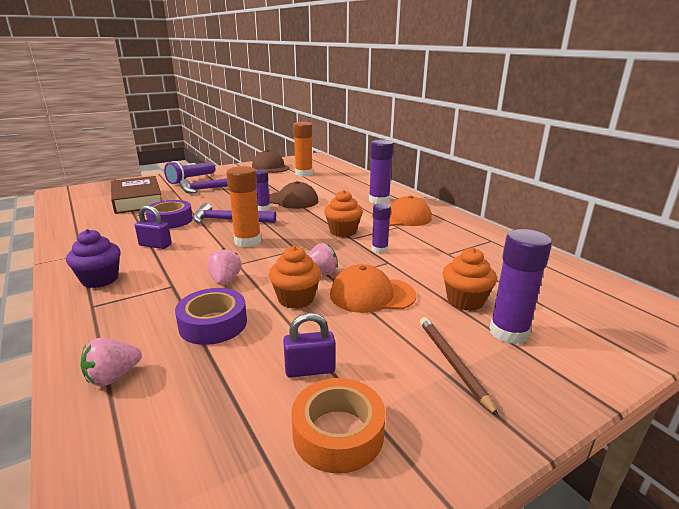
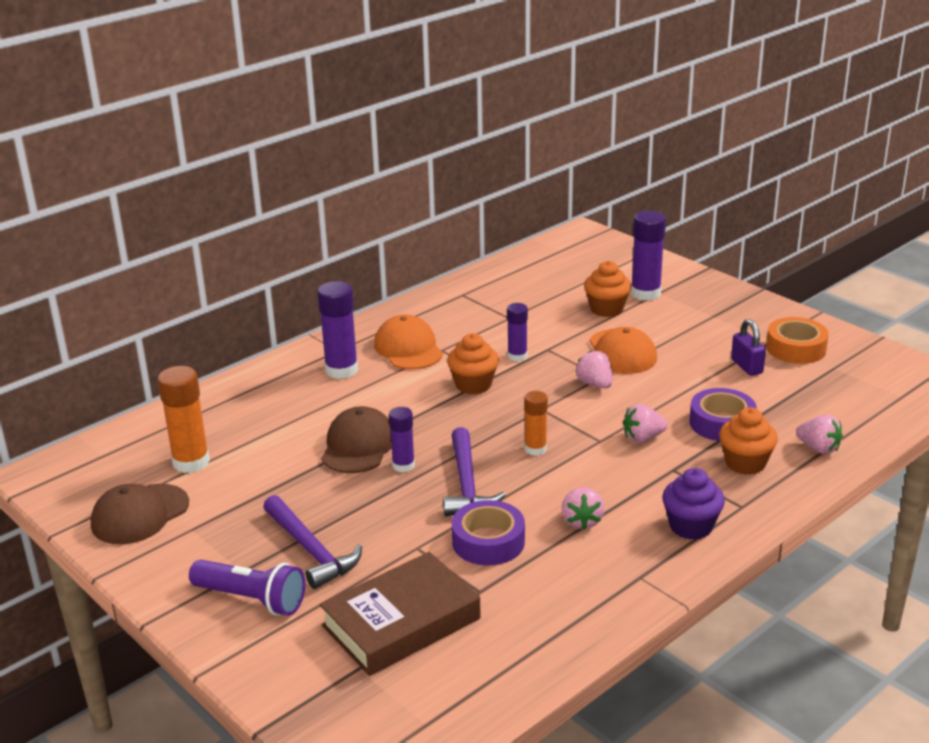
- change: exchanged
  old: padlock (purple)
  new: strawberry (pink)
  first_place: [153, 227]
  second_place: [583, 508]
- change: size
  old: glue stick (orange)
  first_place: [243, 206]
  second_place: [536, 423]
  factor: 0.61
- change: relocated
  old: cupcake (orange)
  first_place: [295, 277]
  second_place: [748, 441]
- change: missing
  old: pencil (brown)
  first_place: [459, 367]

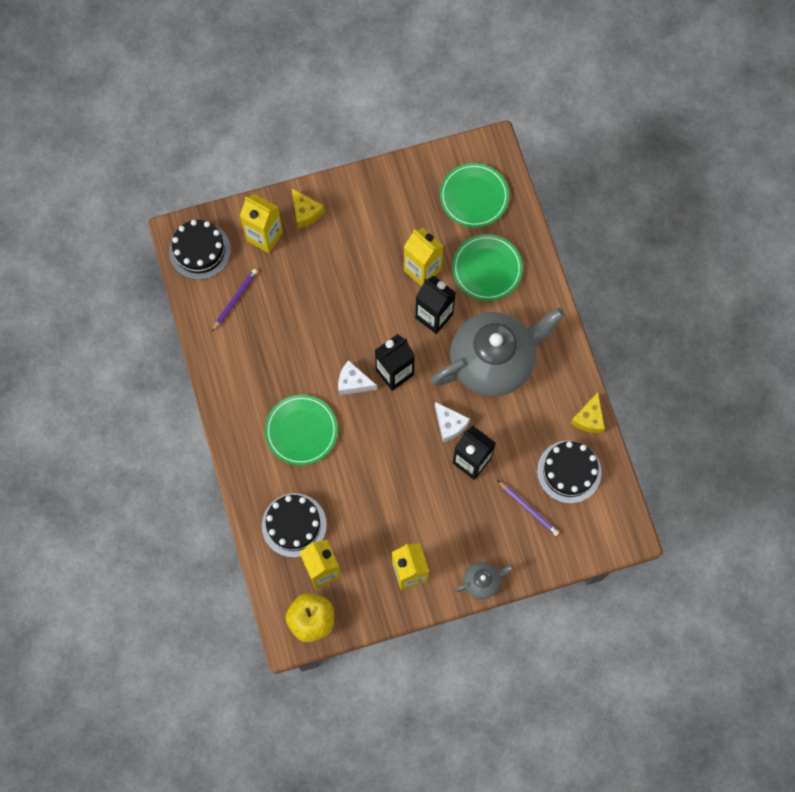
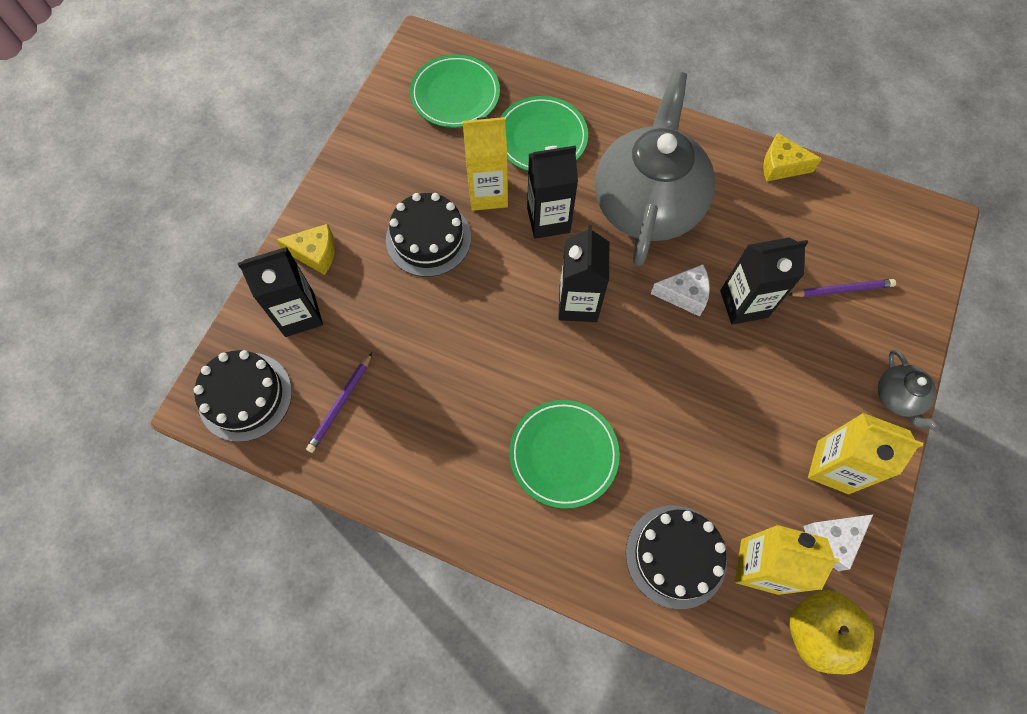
- change: spun
  old: pencil (purple)
  first_place: [235, 300]
  second_place: [339, 403]
  degrees: -135
- change: colour
  old: carton (yellow)
  new: carton (black)
  first_place: [261, 223]
  second_place: [280, 292]
- change: relocated
  old: cheese (white)
  first_place: [357, 377]
  second_place: [838, 543]
- change: spun
  old: teapot (grey)
  first_place: [484, 580]
  second_place: [909, 390]
  degrees: 150
- change: relocated
  old: cake (black)
  first_place: [569, 471]
  second_place: [428, 235]
- change: spun
  old: cheese (yellow)
  first_place: [588, 412]
  second_place: [792, 157]
  degrees: 135

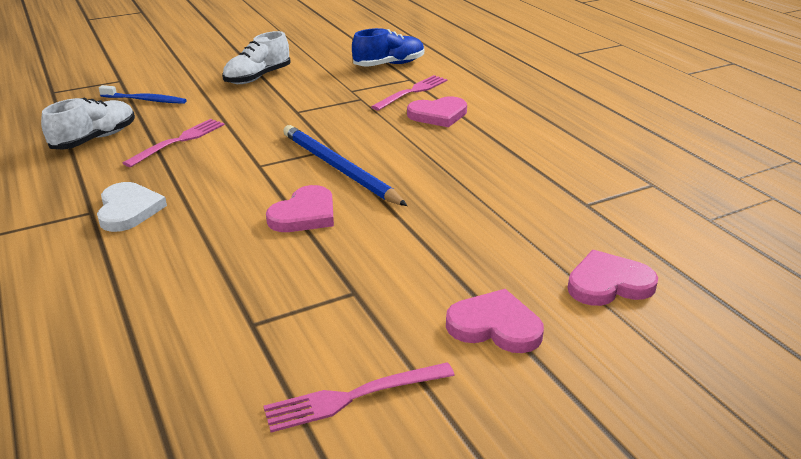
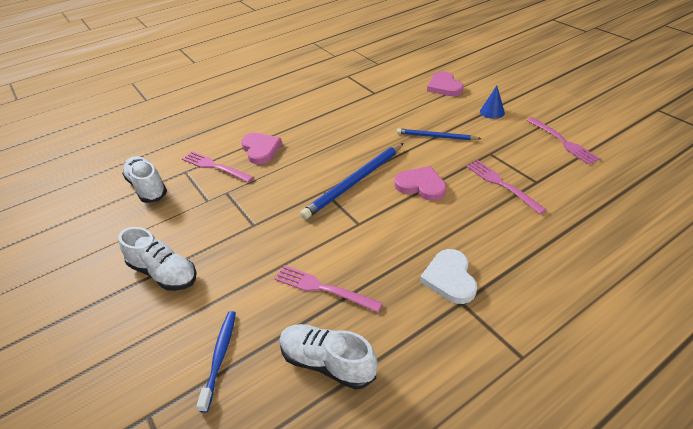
- change: spun
  old: heart (white)
  first_place: [132, 207]
  second_place: [448, 276]
  degrees: -75
- change: colour
  old: shoe (blue)
  new: shoe (white)
  first_place: [388, 47]
  second_place: [144, 179]
- change: exchanged
  old: heart (pink)
  new: cone (blue)
  first_place: [495, 321]
  second_place: [492, 102]
- change: appeared
  new: pencil (blue)
  second_place: [439, 134]
- change: appeared
  new: fork (pink)
  second_place: [506, 187]

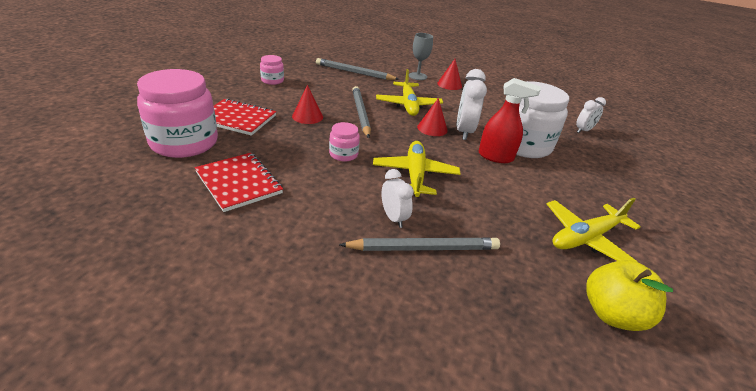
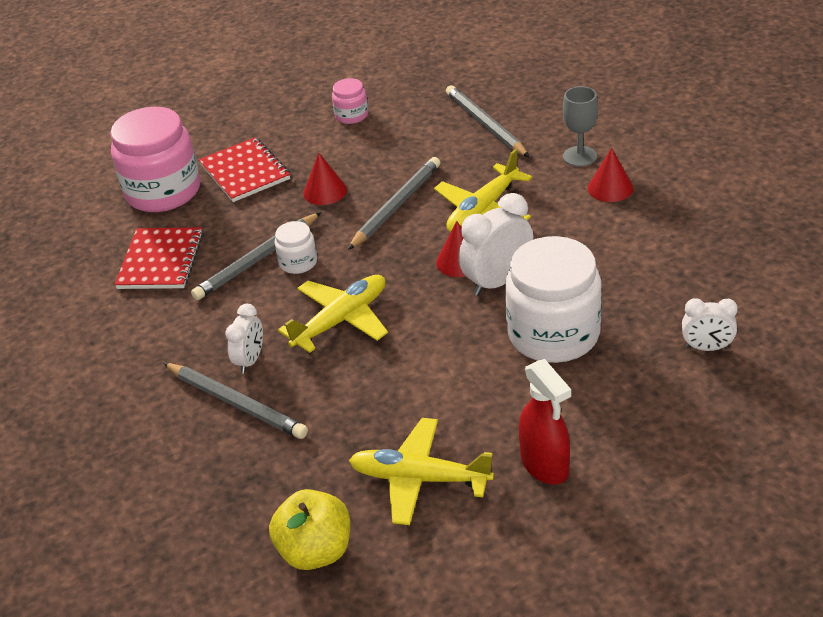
- change: colour
  old: jar (pink)
  new: jar (white)
  first_place: [344, 142]
  second_place: [296, 247]
- change: relocated
  old: spray bottle (red)
  first_place: [510, 120]
  second_place: [545, 422]
- change: appeared
  new: pencil (grey)
  second_place: [256, 256]

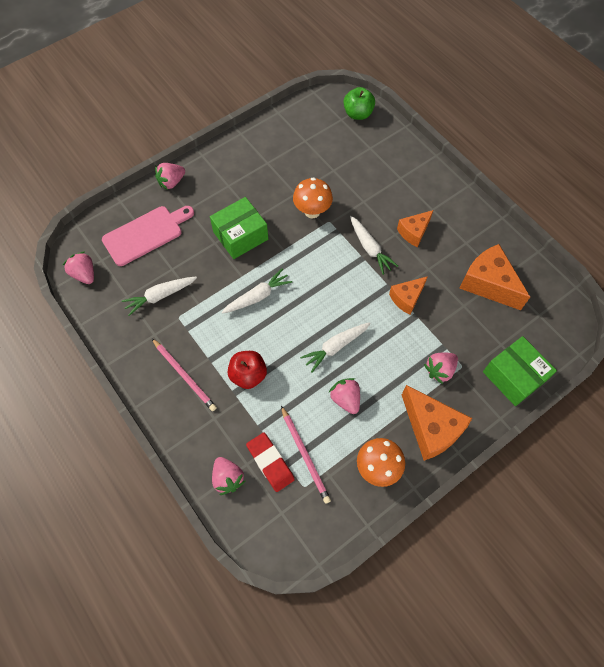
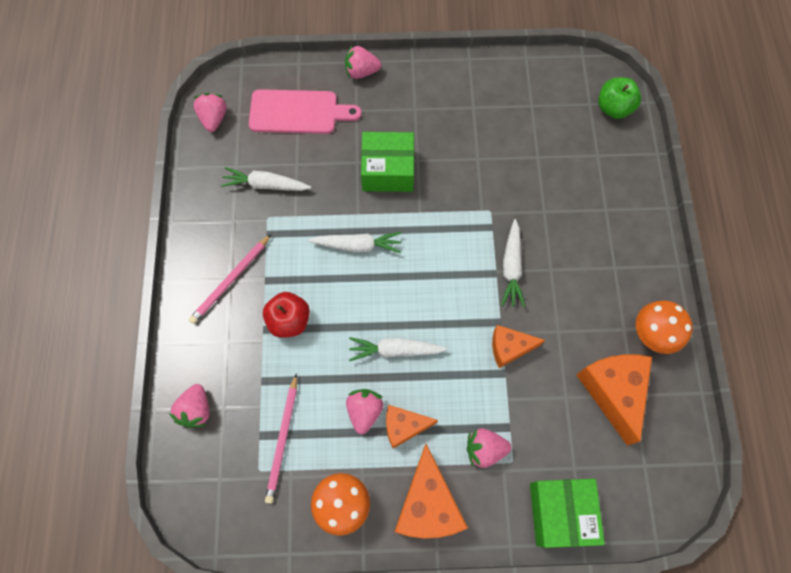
- change: spun
  old: pencil (pink)
  first_place: [184, 374]
  second_place: [230, 279]
  degrees: 45
- change: missing
  old: eraser (red)
  first_place: [270, 462]
- change: relocated
  old: mushroom (orange)
  first_place: [313, 197]
  second_place: [664, 327]
- change: relocated
  old: cheese (orange)
  first_place: [415, 228]
  second_place: [412, 426]

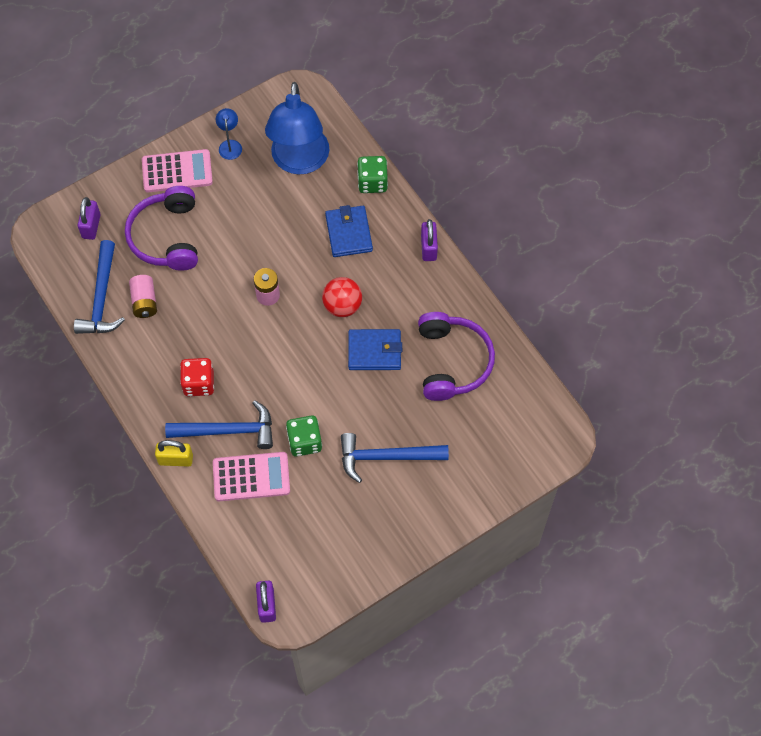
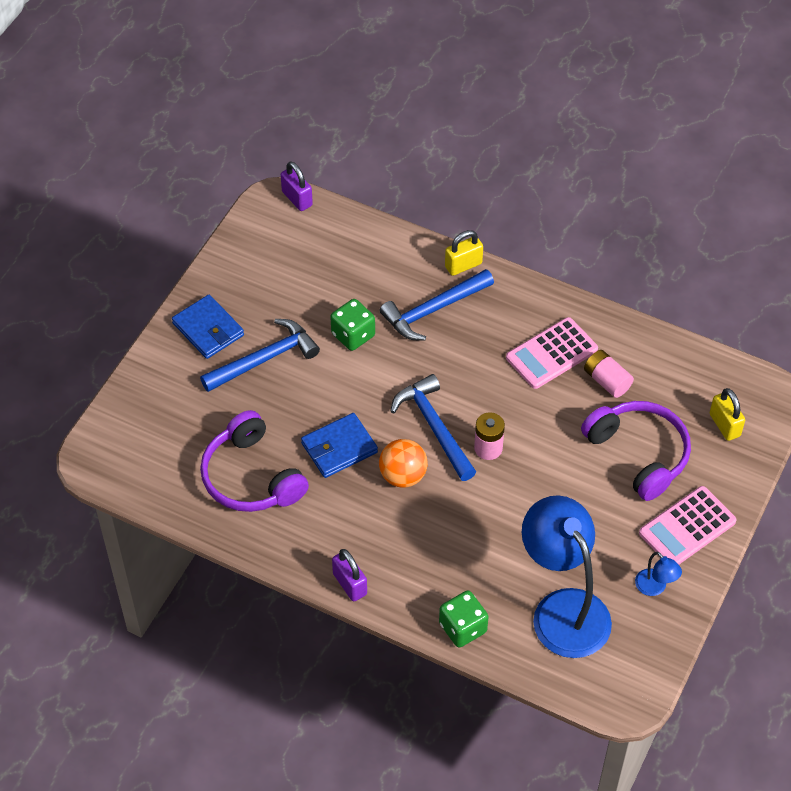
- change: relocated
  old: hammer (blue)
  first_place: [99, 287]
  second_place: [433, 427]
- change: colour
  old: padlock (purple)
  new: padlock (yellow)
  first_place: [89, 218]
  second_place: [727, 414]
- change: missing
  old: dice (red)
  first_place: [197, 377]
- change: relocated
  old: calculator (pink)
  first_place: [251, 476]
  second_place: [552, 353]
- change: colour
  old: ball (red)
  new: ball (orange)
  first_place: [342, 297]
  second_place: [403, 463]
- change: relocated
  old: wallet (blue)
  first_place: [349, 231]
  second_place: [208, 327]

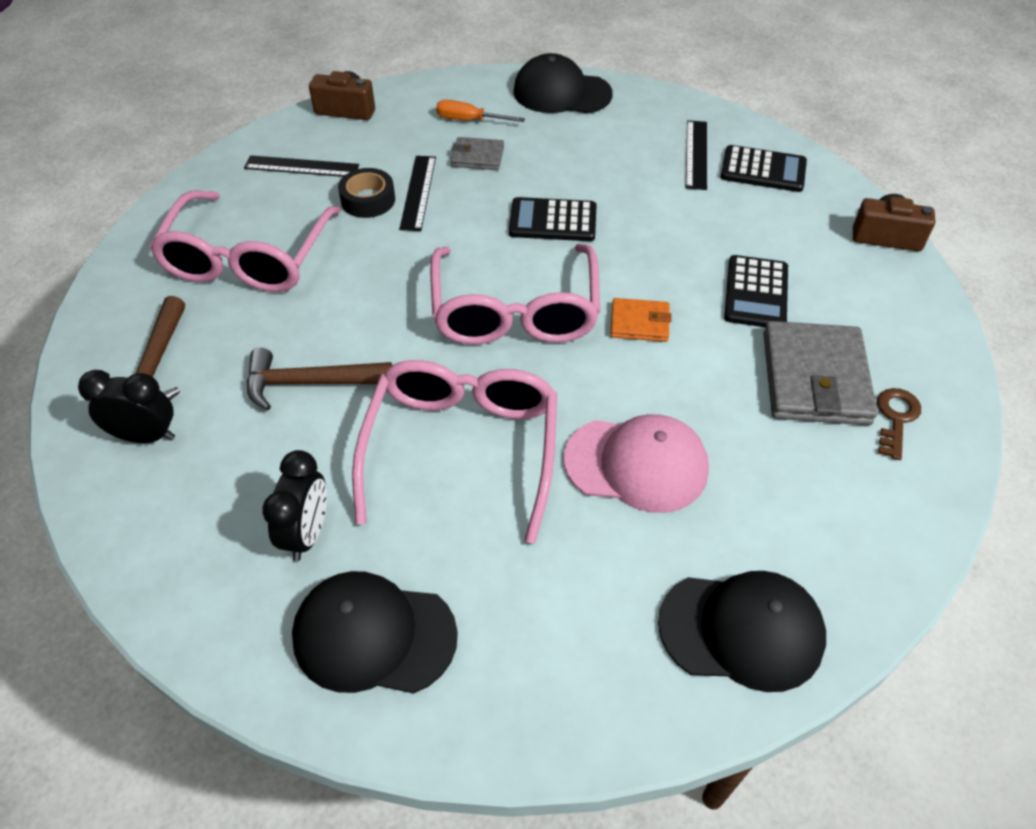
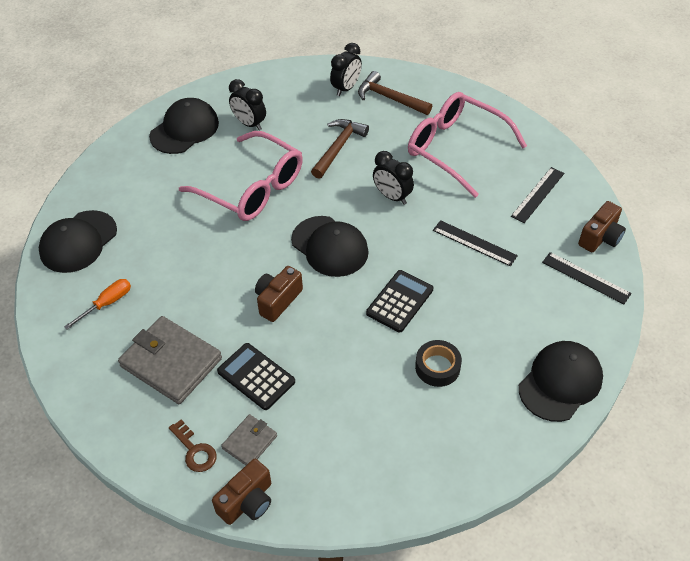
- change: relocated
  old: tape (black)
  first_place: [366, 193]
  second_place: [438, 363]
- change: exchanged
  old: glasses (pink)
  new: cap (black)
  first_place: [515, 294]
  second_place: [329, 246]
- change: relocated
  old: screwdriver (orange)
  first_place: [480, 111]
  second_place: [97, 304]
- change: relocated
  old: wallet (grey)
  first_place: [477, 153]
  second_place: [249, 439]
- change: missing
  old: cap (pink)
  first_place: [636, 463]
- change: exchanged
  old: wallet (orange)
  new: camera (brown)
  first_place: [640, 320]
  second_place: [279, 294]
- change: relocated
  old: ruler (black)
  first_place: [696, 155]
  second_place: [587, 278]
- change: missing
  old: calculator (black)
  first_place: [764, 168]
- change: relocated
  old: key (brown)
  first_place: [899, 424]
  second_place: [193, 445]
- change: appeared
  new: clock (black)
  second_place: [393, 178]

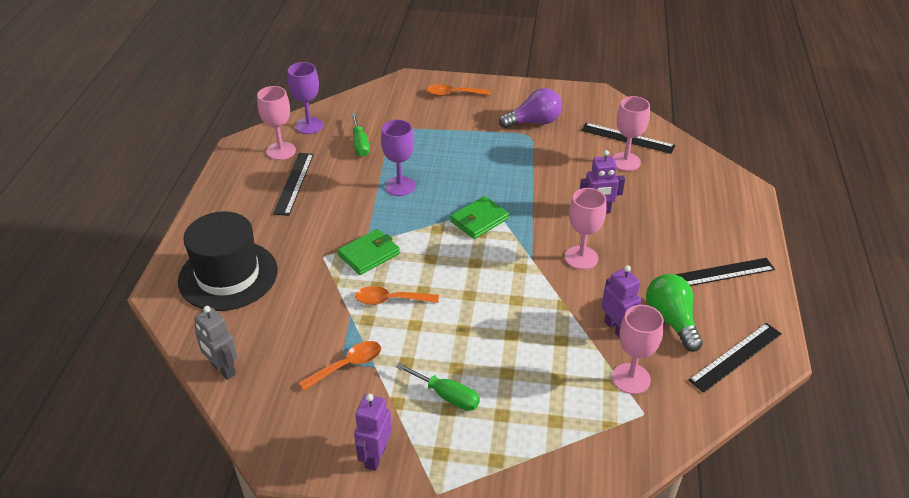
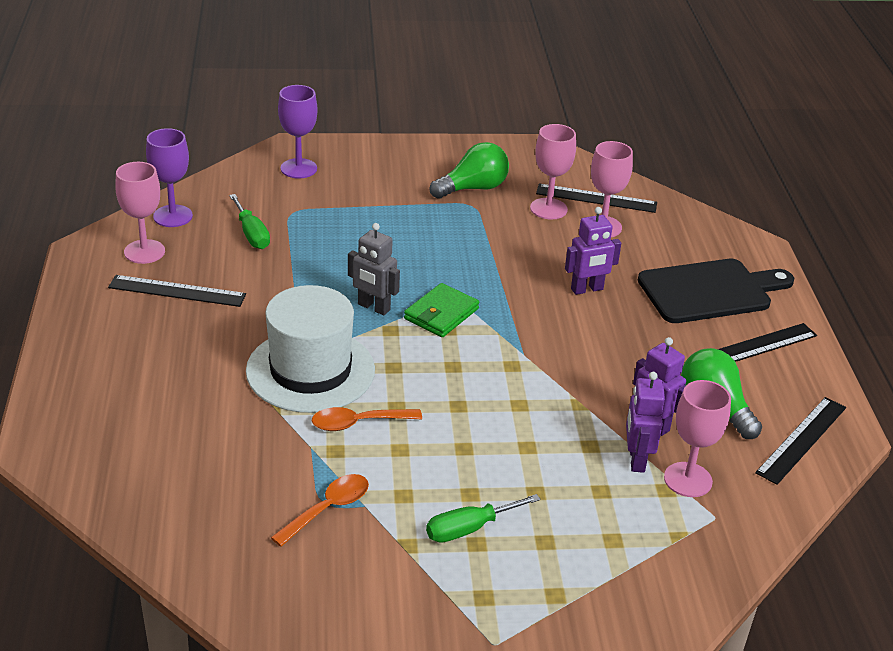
- change: missing
  old: hat (black)
  first_place: [228, 261]
- change: relocated
  old: robot (grey)
  first_place: [216, 343]
  second_place: [374, 269]
- change: spun
  old: ruler (black)
  first_place: [293, 184]
  second_place: [177, 291]
  degrees: -75
- change: exchanged
  old: wallet (green)
  new: hat (white)
  first_place: [369, 252]
  second_place: [310, 349]
- change: relocated
  old: robot (purple)
  first_place: [373, 432]
  second_place: [645, 422]
- change: relocated
  old: goblet (purple)
  first_place: [398, 157]
  second_place: [297, 132]
- change: spun
  old: screwdriver (green)
  first_place: [437, 387]
  second_place: [483, 518]
  degrees: 135
- change: missing
  old: spoon (orange)
  first_place: [458, 90]
- change: colour
  old: light bulb (purple)
  new: light bulb (green)
  first_place: [530, 108]
  second_place: [469, 170]
- change: relocated
  old: goblet (pink)
  first_place: [585, 229]
  second_place: [553, 171]
- change: appeared
  new: cutting board (black)
  second_place: [716, 291]

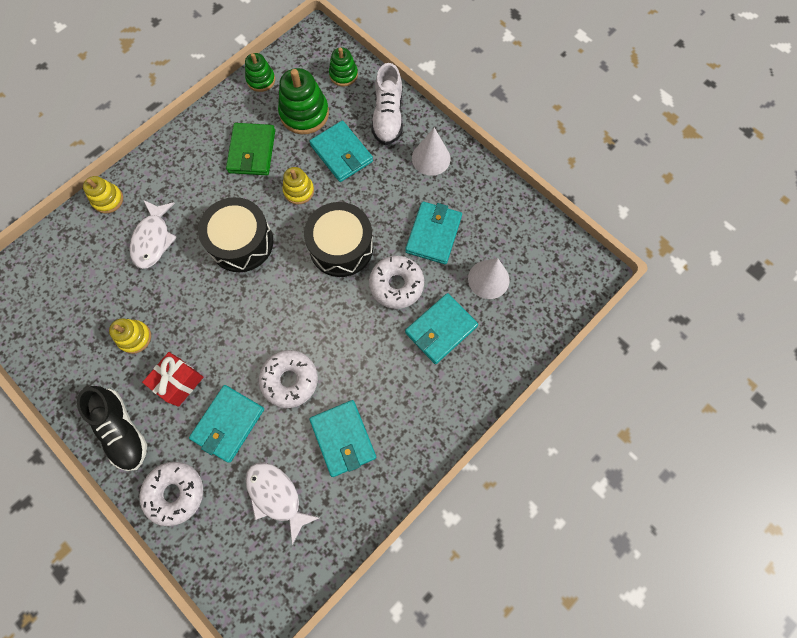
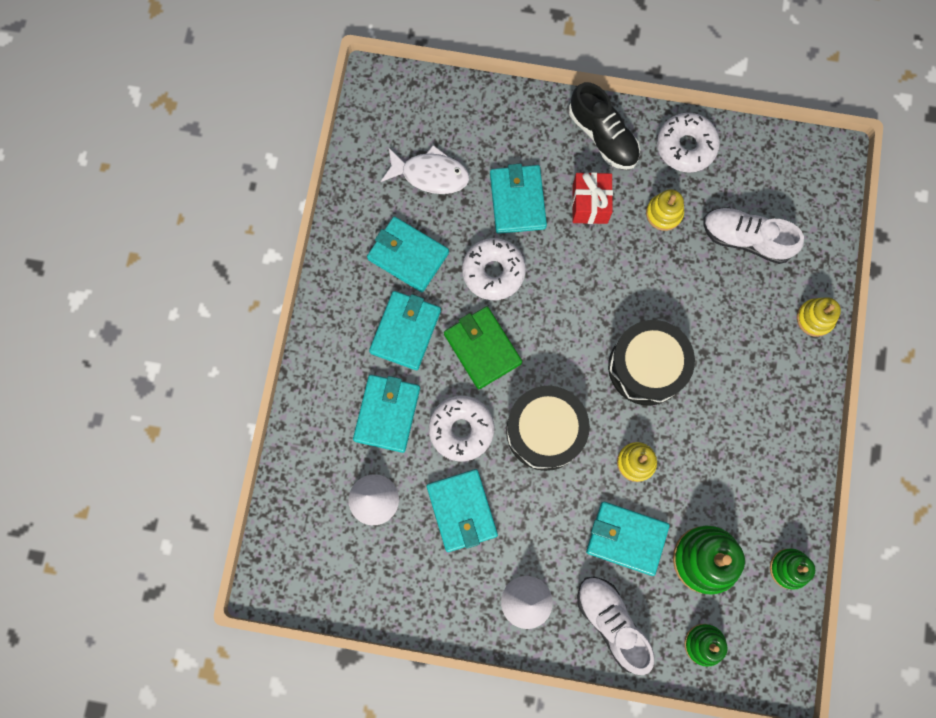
- change: spun
  old: shoe (black)
  first_place: [112, 428]
  second_place: [604, 126]
  degrees: -150
- change: missing
  old: fish (white)
  first_place: [153, 234]
- change: relocated
  old: donut (white)
  first_place: [171, 494]
  second_place: [688, 143]
- change: relocated
  old: wallet (green)
  first_place: [250, 149]
  second_place: [483, 347]
- change: appeared
  new: wallet (turquoise)
  second_place: [405, 330]
- change: appeared
  new: shoe (white)
  second_place: [753, 235]

